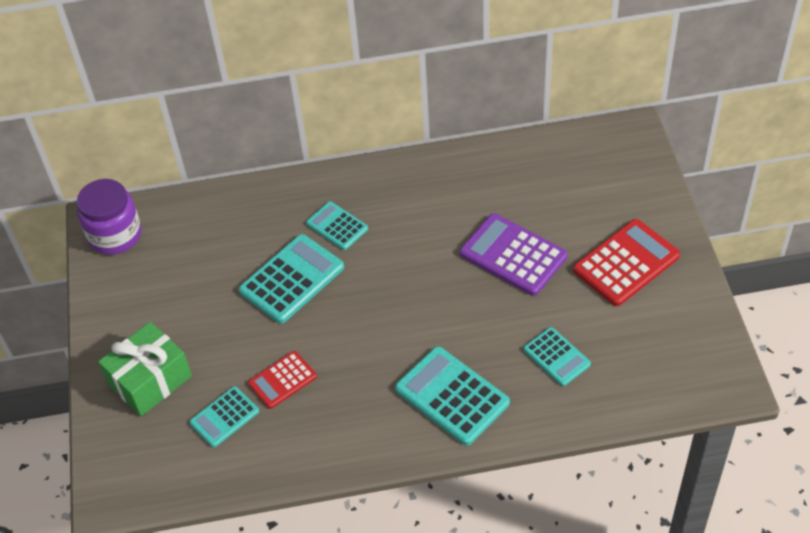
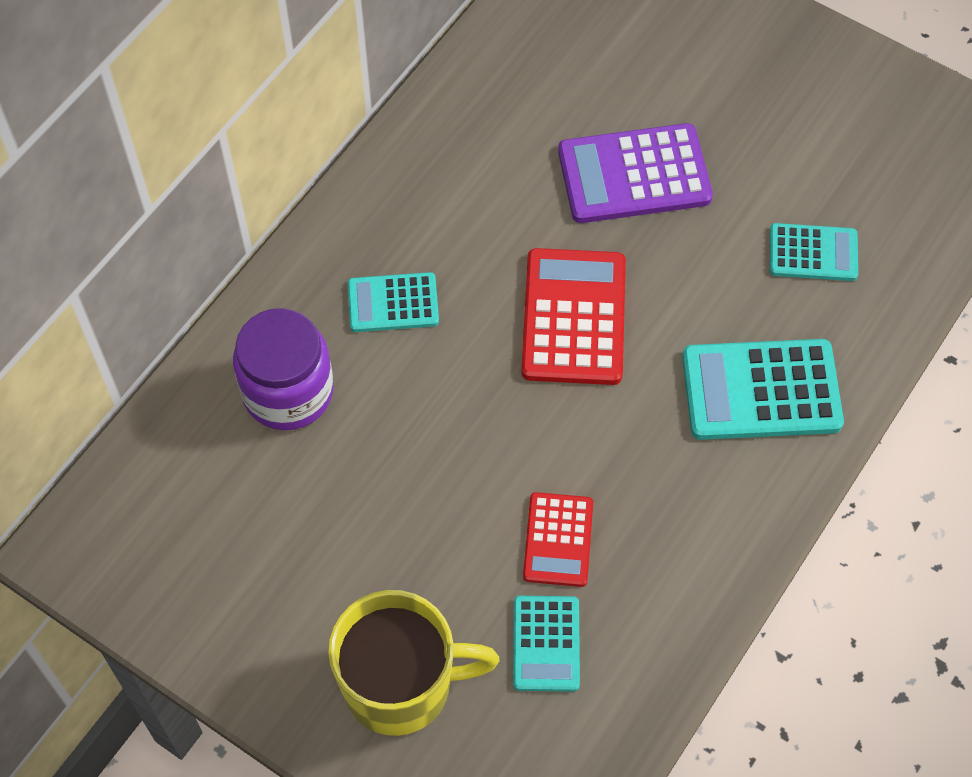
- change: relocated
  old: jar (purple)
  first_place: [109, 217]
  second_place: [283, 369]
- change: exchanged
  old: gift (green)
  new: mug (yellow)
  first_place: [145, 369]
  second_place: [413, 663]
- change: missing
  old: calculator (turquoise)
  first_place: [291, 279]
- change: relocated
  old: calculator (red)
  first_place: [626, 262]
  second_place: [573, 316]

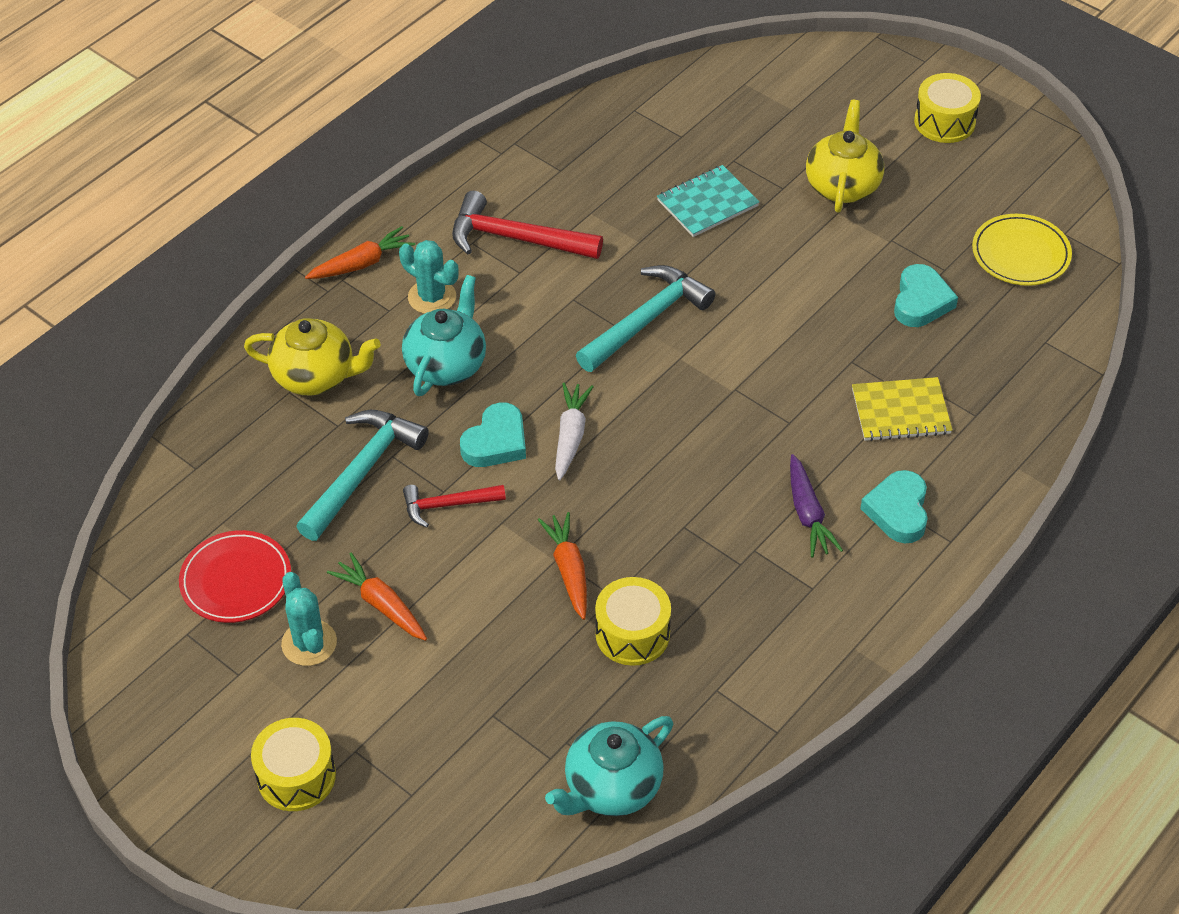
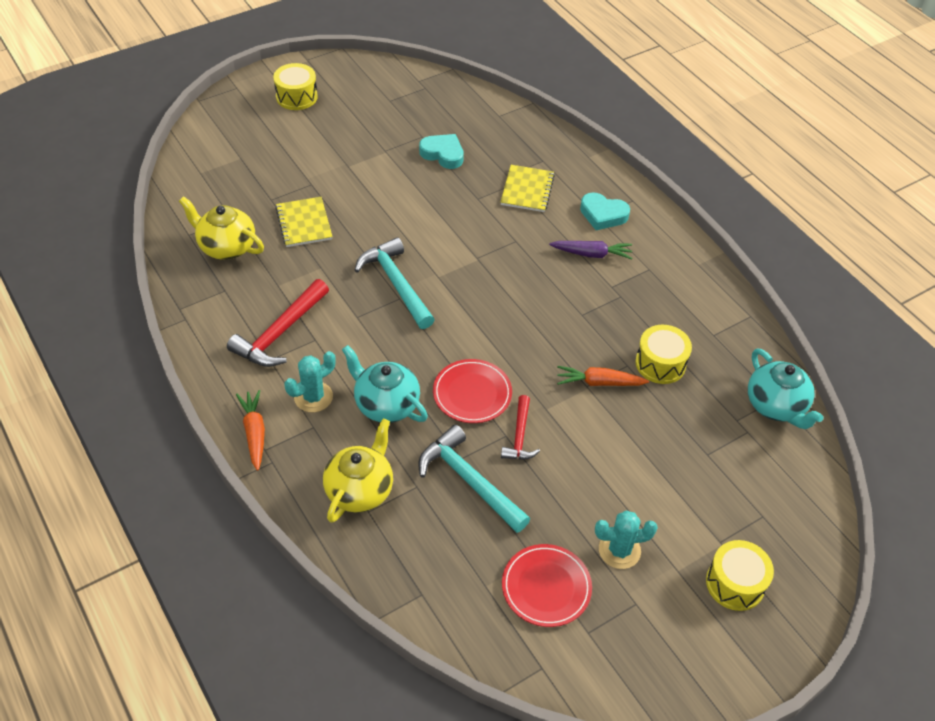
- change: missing
  old: carrot (orange)
  first_place: [377, 597]
- change: exchanged
  old: heart (turquoise)
  new: plate (red)
  first_place: [493, 434]
  second_place: [472, 391]
- change: missing
  old: carrot (white)
  first_place: [574, 431]
- change: colour
  old: notebook (turquoise)
  new: notebook (yellow)
  first_place: [708, 201]
  second_place: [304, 222]
- change: relocated
  old: teapot (yellow)
  first_place: [845, 156]
  second_place: [221, 228]
- change: missing
  old: plate (yellow)
  first_place: [1022, 250]

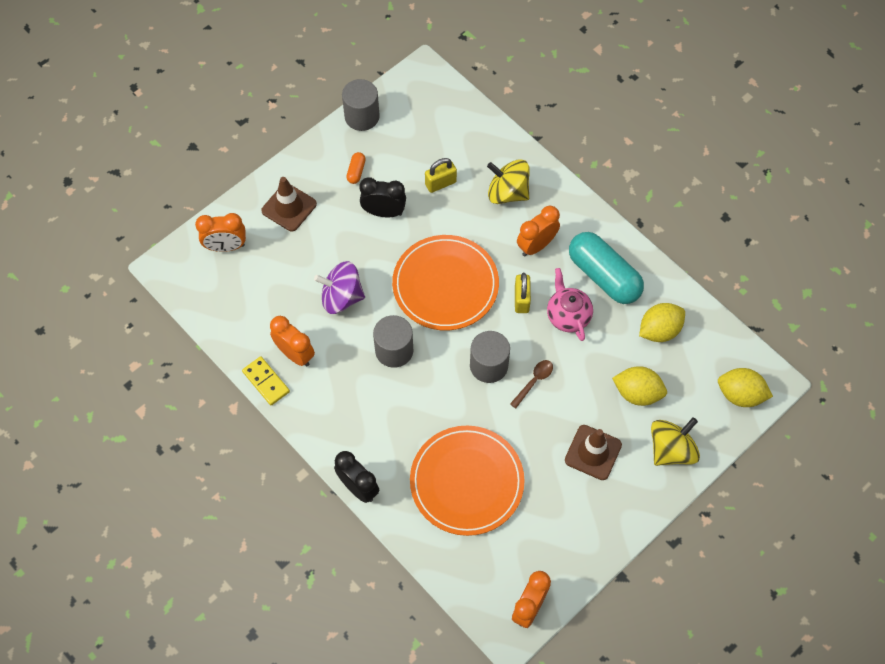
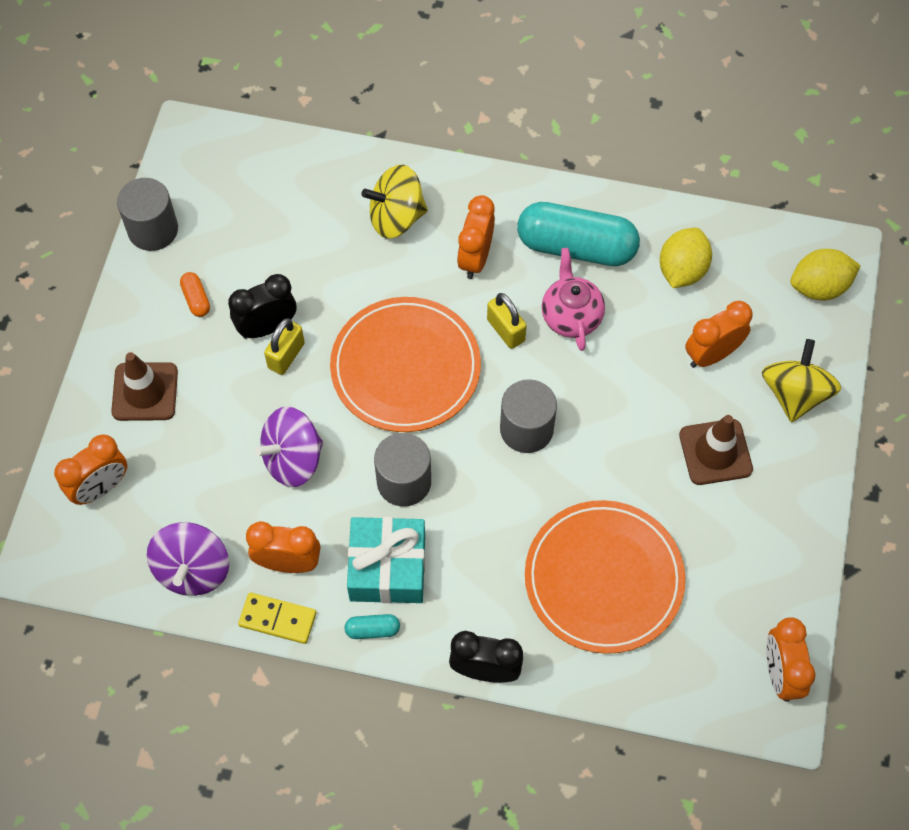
- change: relocated
  old: padlock (yellow)
  first_place: [441, 175]
  second_place: [284, 346]
- change: missing
  old: spoon (brown)
  first_place: [531, 384]
- change: spun
  old: teapot (pink)
  first_place: [570, 304]
  second_place: [573, 299]
  degrees: 45
- change: exchanged
  old: lemon (yellow)
  new: clock (orange)
  first_place: [639, 386]
  second_place: [718, 334]
- change: appeared
  new: spinning top (purple)
  second_place: [188, 559]
- change: appeared
  new: capsule (turquoise)
  second_place: [372, 626]
- change: appeared
  new: gift (turquoise)
  second_place: [386, 560]

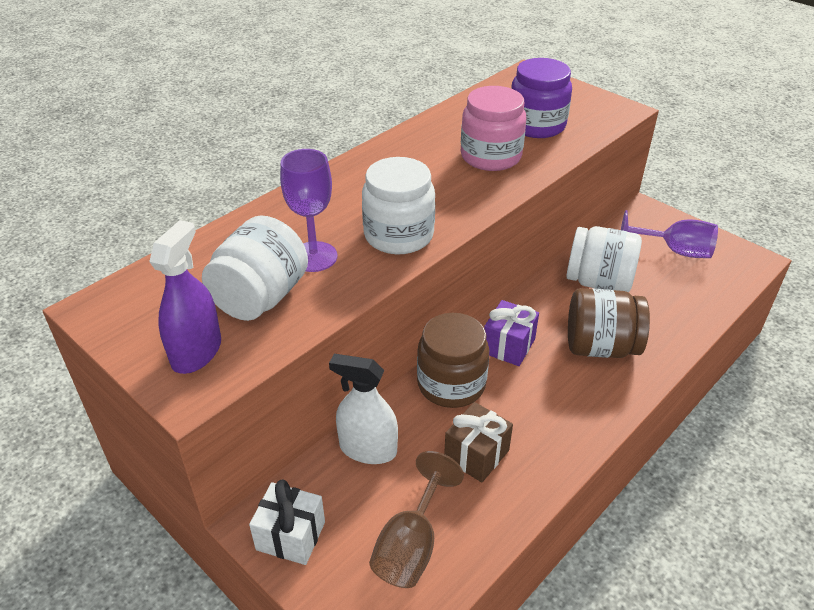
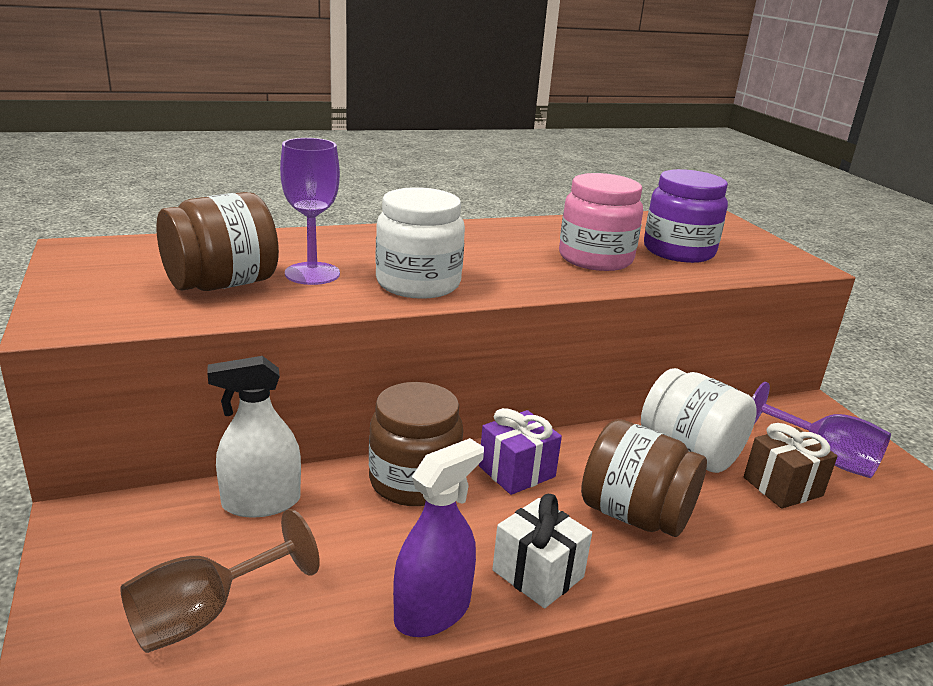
- change: relocated
  old: spray bottle (purple)
  first_place: [185, 297]
  second_place: [438, 537]
- change: colour
  old: jar (white)
  new: jar (brown)
  first_place: [255, 268]
  second_place: [217, 241]
- change: relocated
  old: gift (white)
  first_place: [287, 522]
  second_place: [542, 551]
- change: spun
  old: spray bottle (white)
  first_place: [363, 409]
  second_place: [254, 436]
  degrees: -60
- change: relocated
  old: gift (brown)
  first_place: [478, 442]
  second_place: [791, 466]

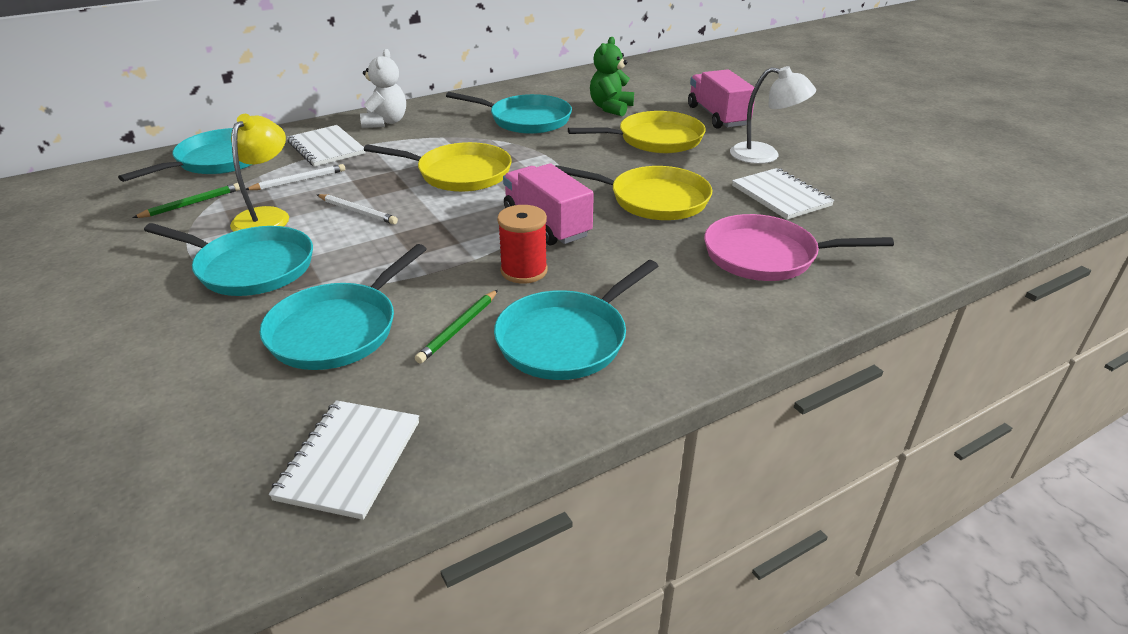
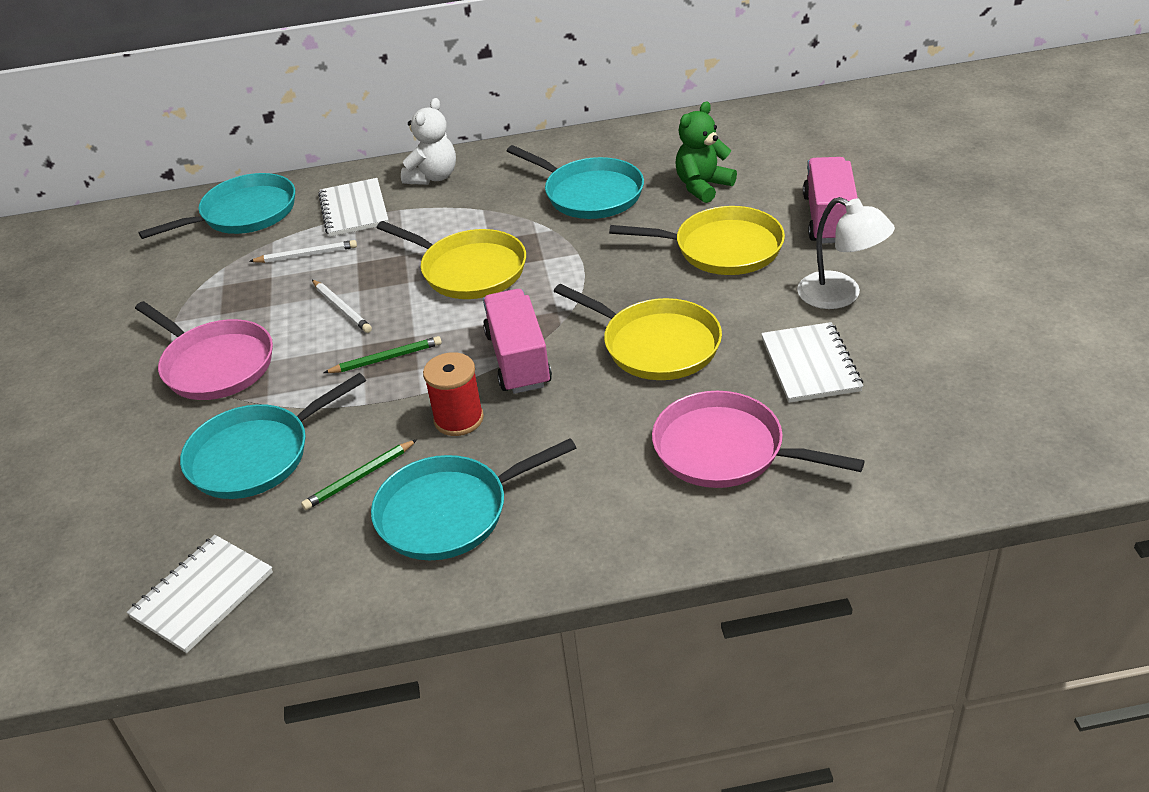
- change: relocated
  old: pencil (green)
  first_place: [186, 200]
  second_place: [382, 354]
- change: colour
  old: pan (turquoise)
  new: pan (pink)
  first_place: [228, 259]
  second_place: [204, 350]
- change: missing
  old: lamp (yellow)
  first_place: [259, 173]

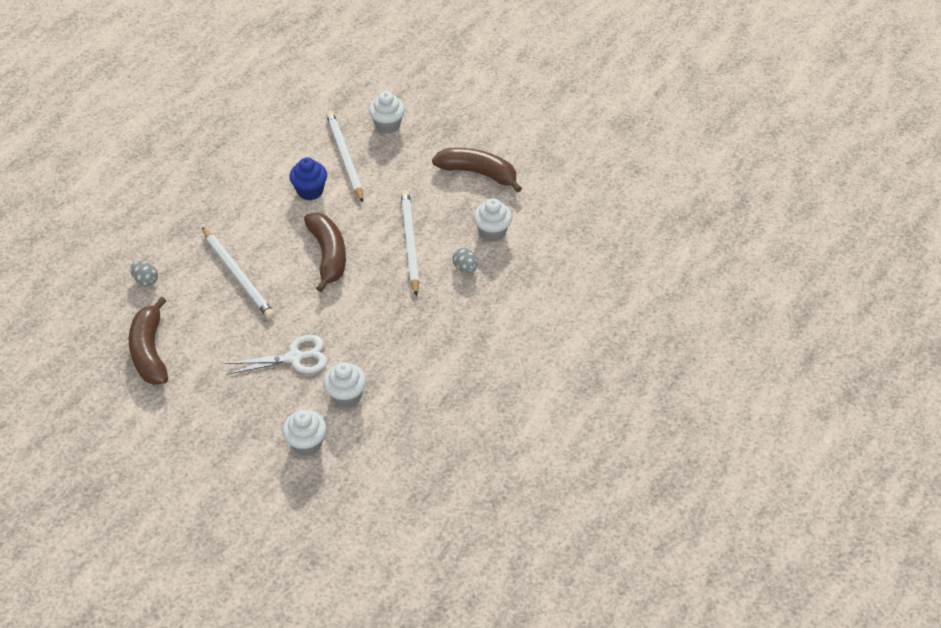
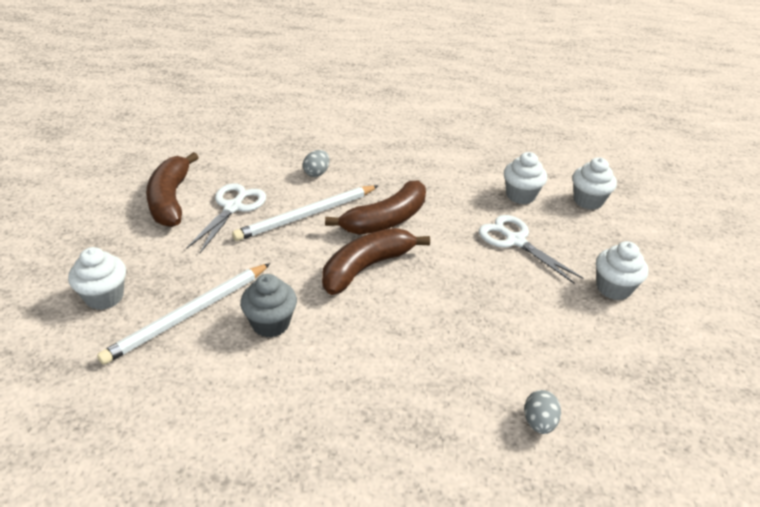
- change: relocated
  old: banana (brown)
  first_place: [148, 341]
  second_place: [375, 208]
- change: missing
  old: pencil (white)
  first_place: [238, 273]
- change: colour
  old: cupcake (blue)
  new: cupcake (grey)
  first_place: [308, 178]
  second_place: [268, 306]
- change: relocated
  old: cupcake (white)
  first_place: [492, 220]
  second_place: [622, 270]
- change: appeared
  new: scissors (white)
  second_place: [226, 218]

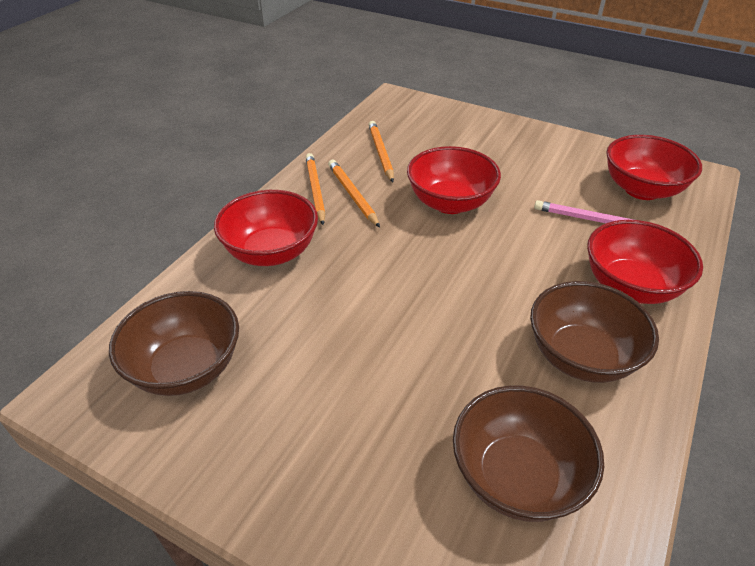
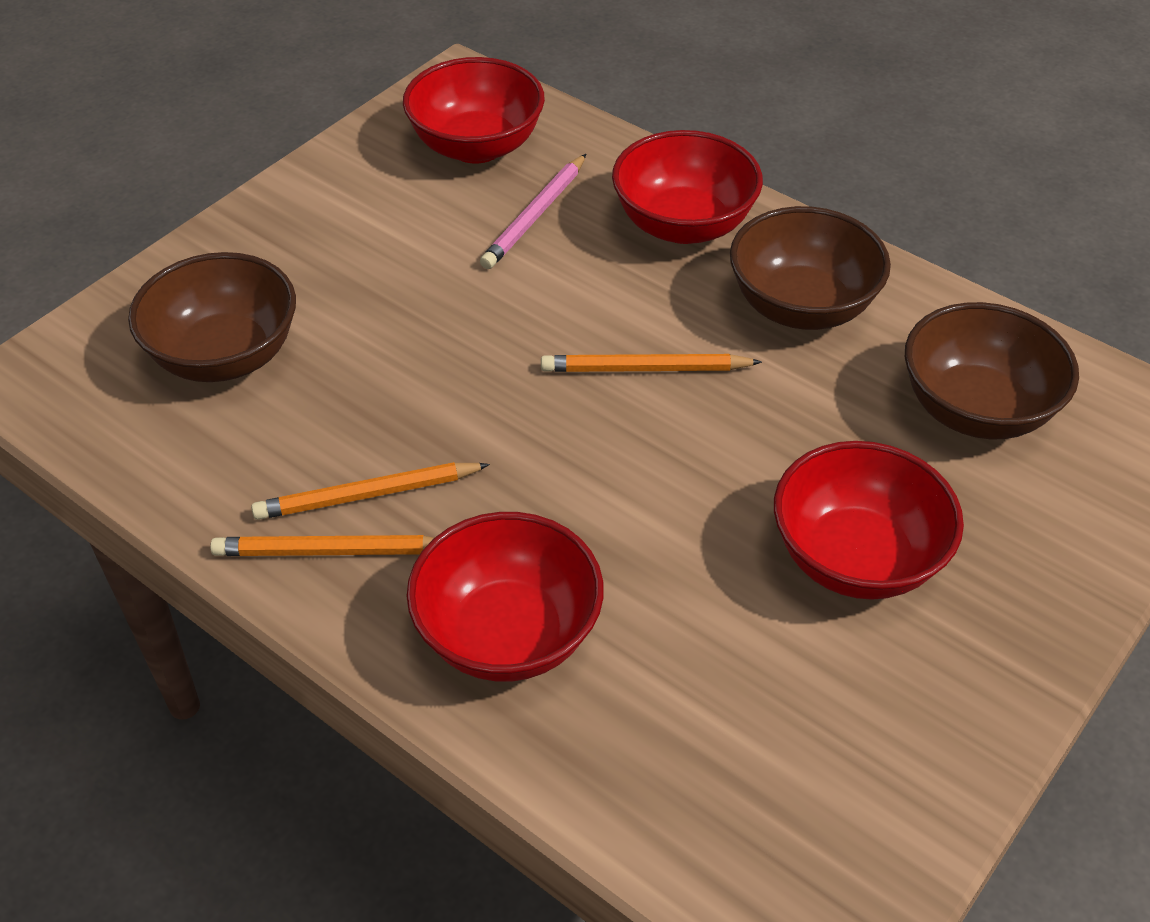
- change: relocated
  old: bowl (brown)
  first_place: [174, 343]
  second_place: [212, 317]
- change: relocated
  old: pencil (orange)
  first_place: [381, 151]
  second_place: [651, 363]
- change: relocated
  old: bowl (red)
  first_place: [454, 180]
  second_place: [869, 520]

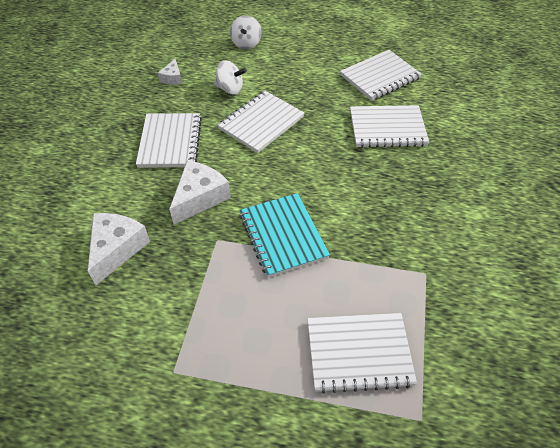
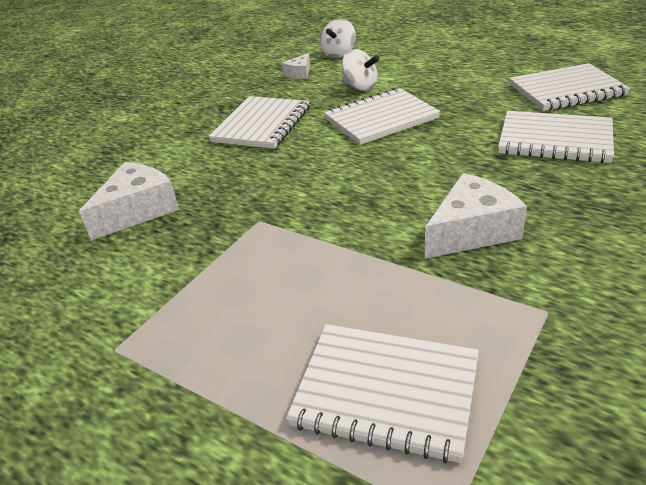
- change: relocated
  old: cheese (white)
  first_place: [200, 193]
  second_place: [476, 216]
- change: relocated
  old: spinning top (white)
  first_place: [246, 32]
  second_place: [338, 38]
- change: missing
  old: notebook (turquoise)
  first_place: [285, 235]

